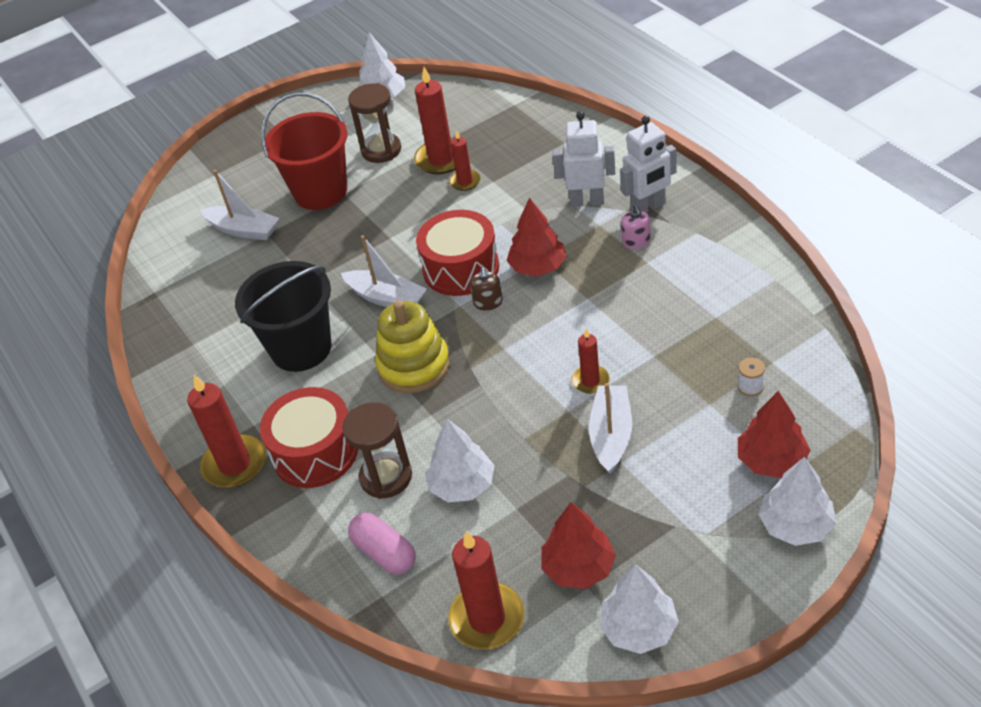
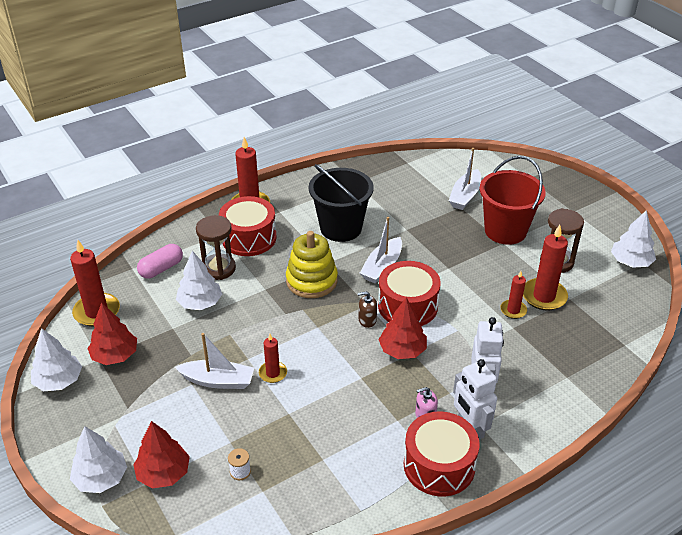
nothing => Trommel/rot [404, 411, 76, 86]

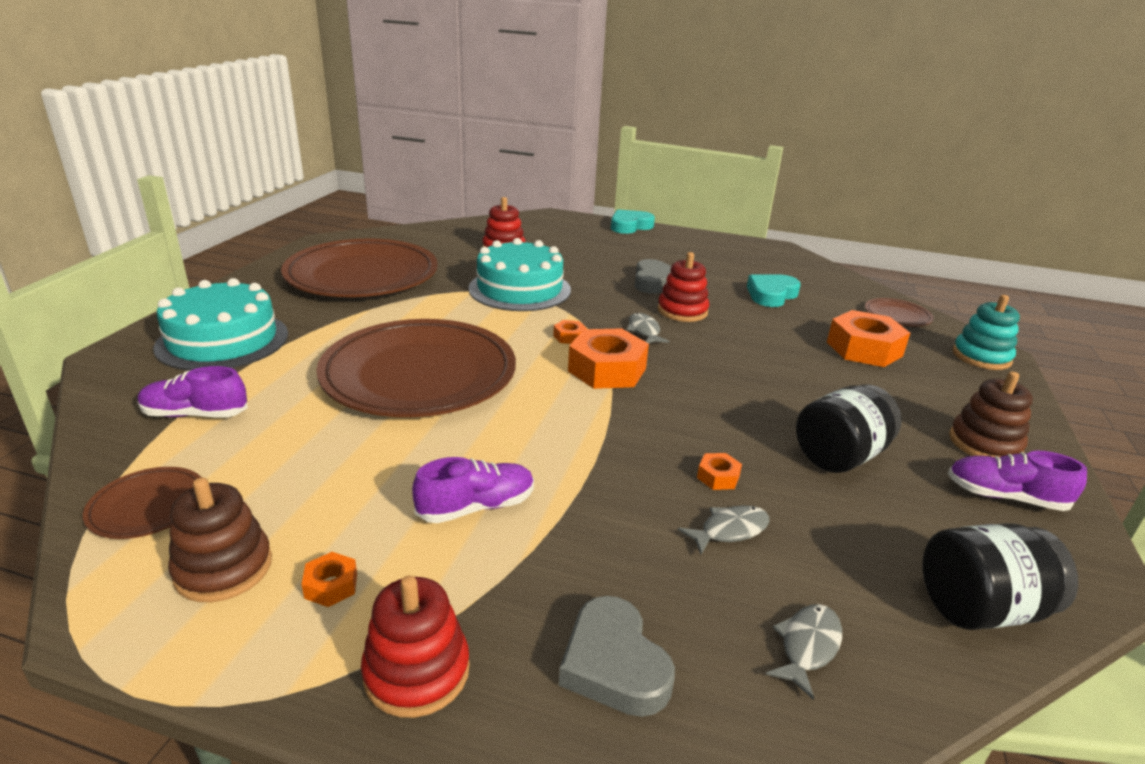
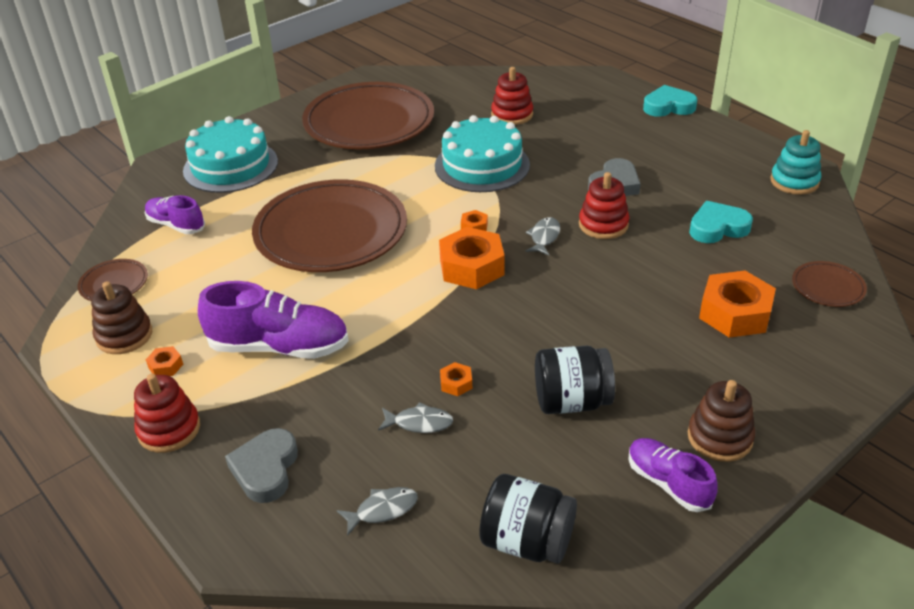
Schuh/lila [412, 457, 122, 66] => Schuh/lila [198, 281, 151, 78], x1.67
Stapelspielzeug/türkis [953, 295, 67, 75] => Stapelspielzeug/türkis [770, 130, 51, 65], relocated

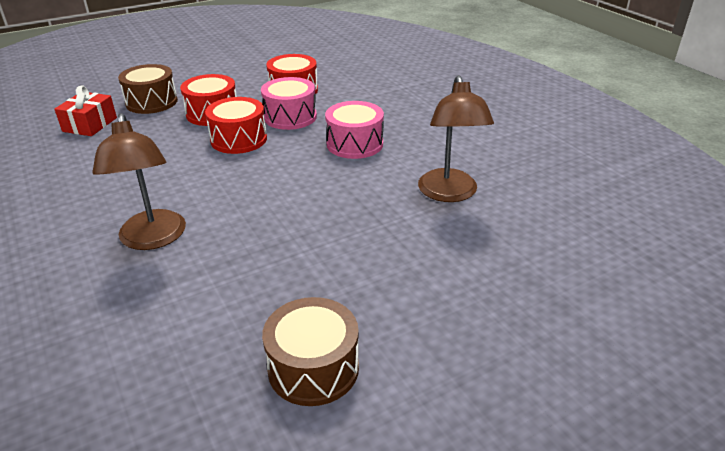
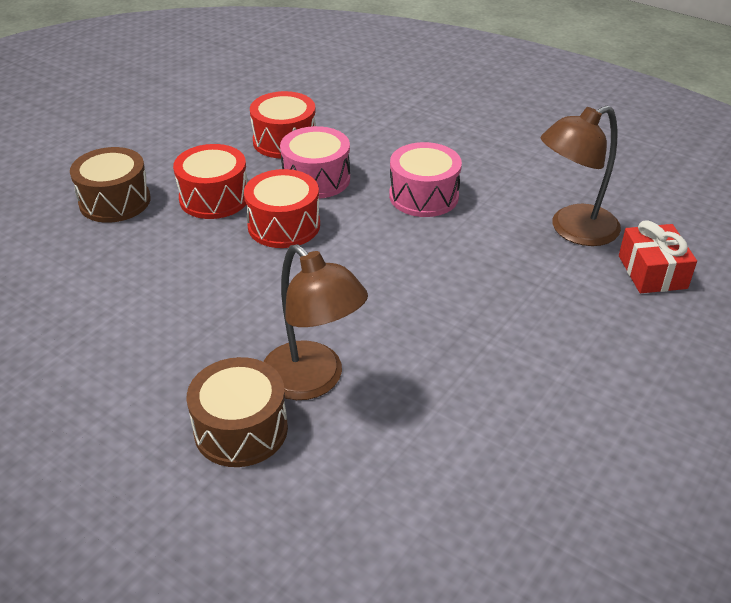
Geschenk/rot [54, 85, 63, 51] => Geschenk/rot [619, 220, 78, 73], relocated
Trommel/braun [262, 297, 97, 109] => Trommel/braun [187, 357, 101, 110], relocated
Lampe/braun [418, 75, 76, 127] => Lampe/braun [541, 106, 80, 140], 90 degrees clockwise

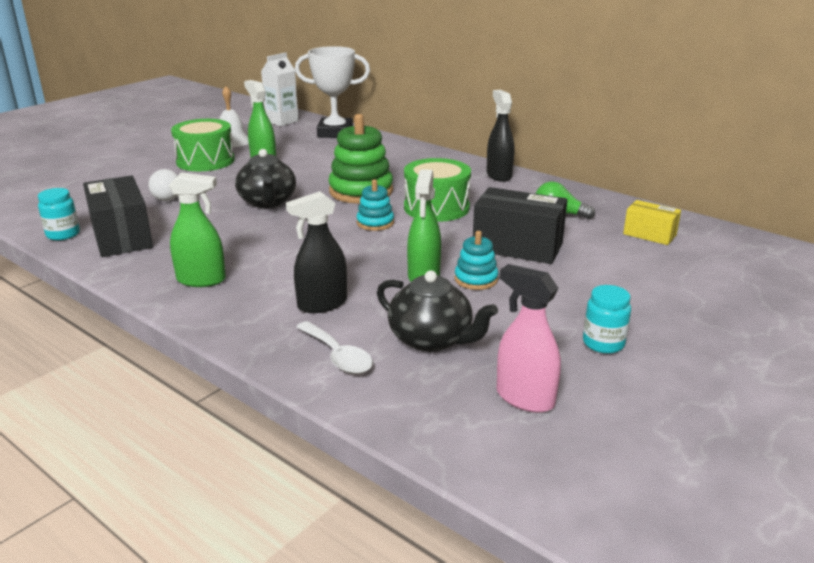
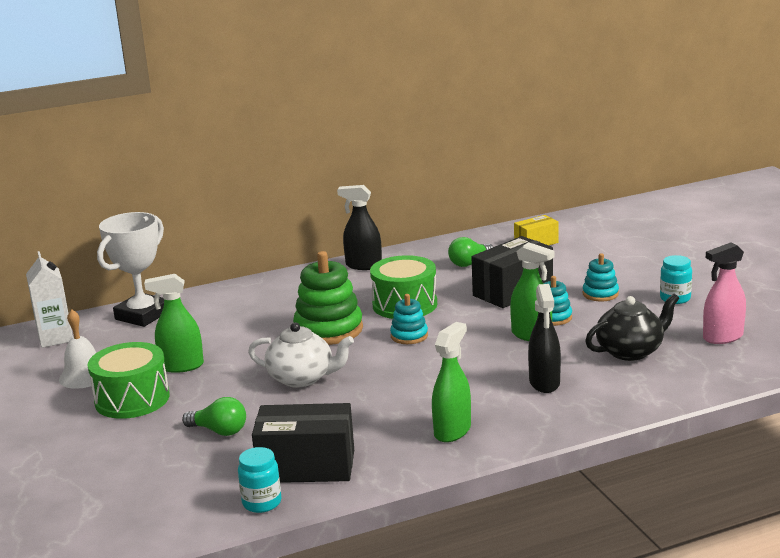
Glühbirne/weiß [148, 169, 30, 32] => Glühbirne/grün [182, 397, 64, 39]
Teekanne/schwarz [235, 149, 61, 59] => Teekanne/weiß [248, 322, 106, 66]
Löffel/weiß [296, 321, 77, 53] => nothing
nothing => Stapelspielzeug/türkis [583, 253, 36, 48]

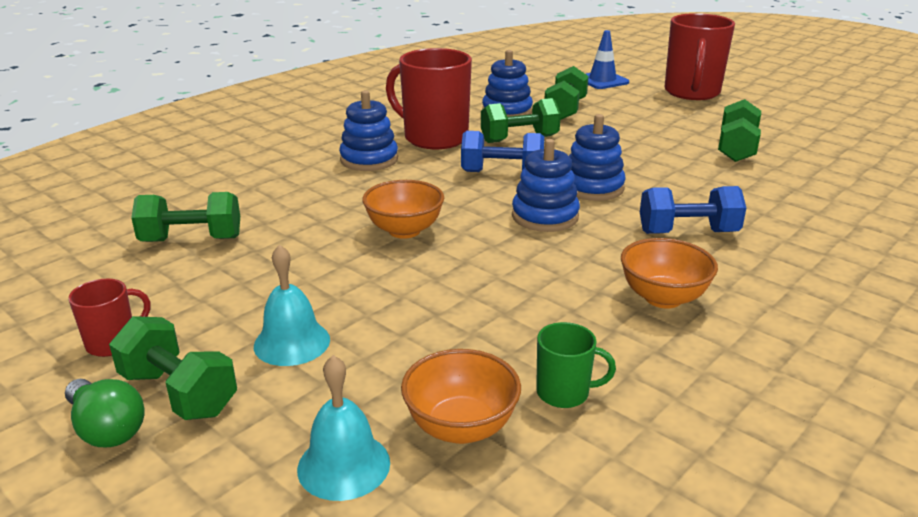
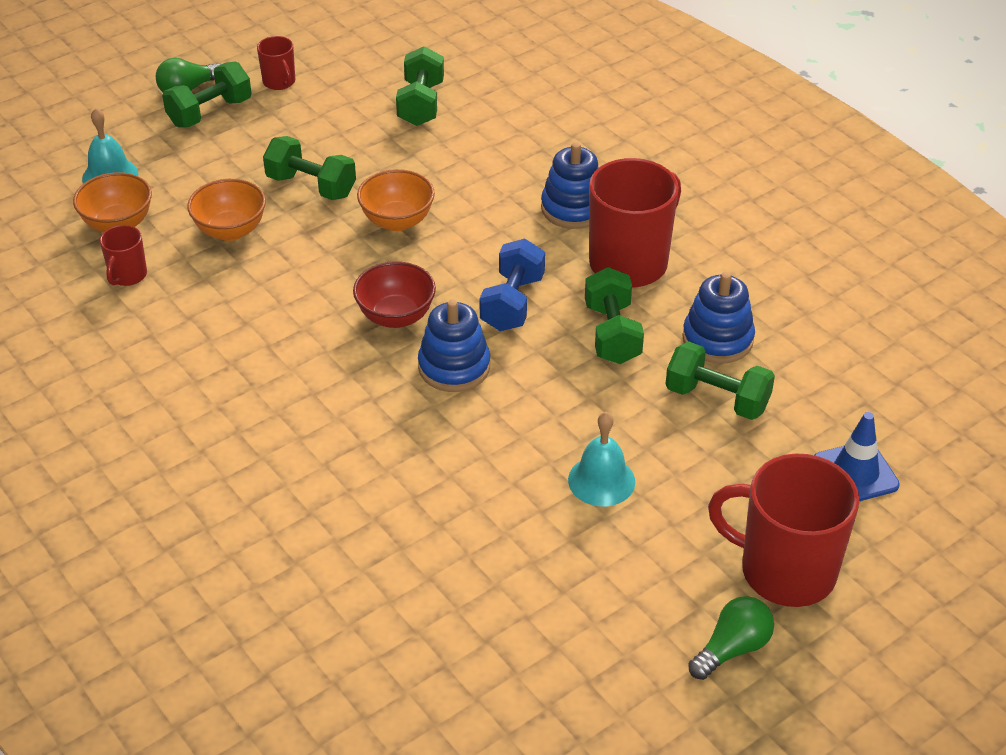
Glocke/türkis [254, 244, 76, 122] => Glocke/türkis [568, 412, 67, 94], relocated
Stapelspielzeug/blau [512, 139, 68, 93] => Schüssel/rot [353, 261, 83, 67]
Tasse/grün [536, 322, 80, 86] => Tasse/rot [100, 225, 47, 61]
Schüssel/orange [621, 238, 97, 71] => Schüssel/orange [187, 179, 79, 62], relocated
Hantel/blau [640, 186, 106, 48] => nothing
Hantel/grün [718, 99, 43, 63] => Hantel/grün [263, 136, 93, 64], relocated
nothing => Glühbirne/grün [688, 596, 86, 84]

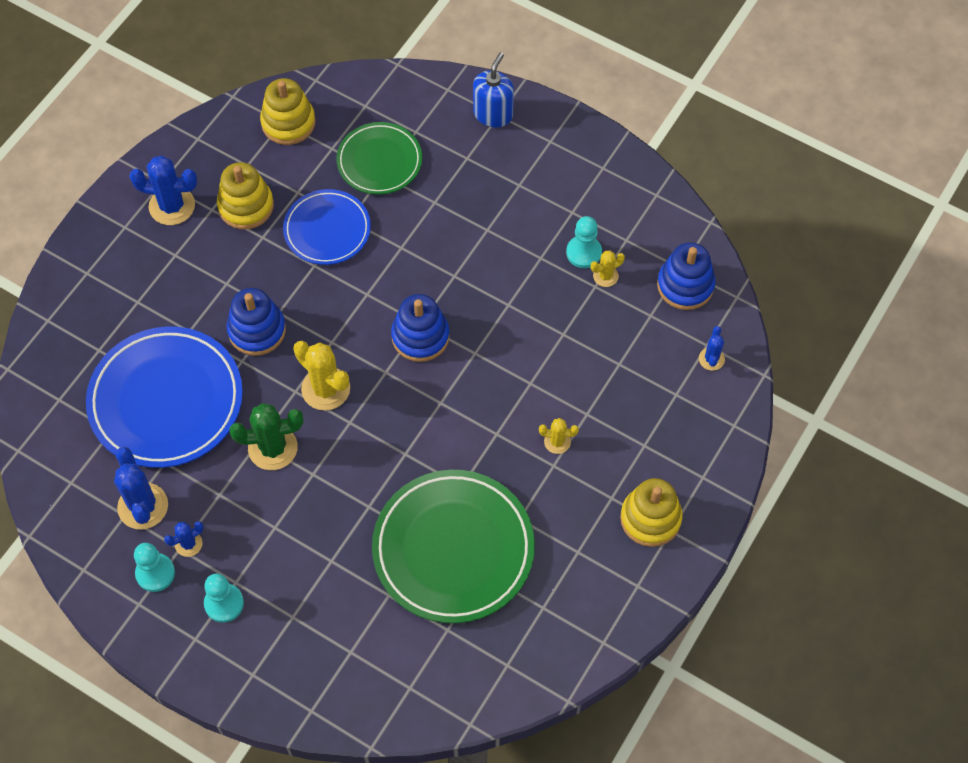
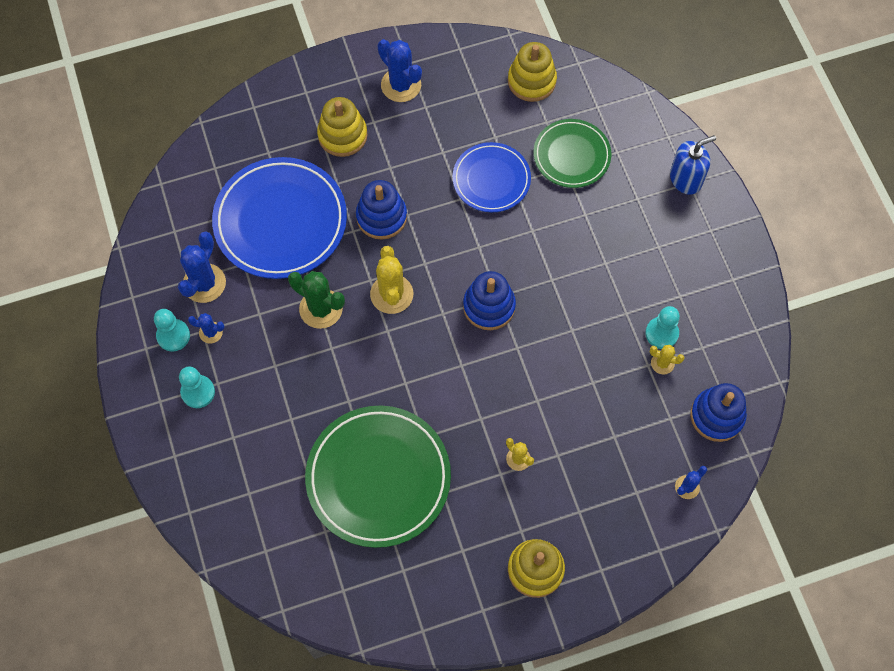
Stapelspielzeug/gelb [217, 162, 57, 68] => Stapelspielzeug/gelb [317, 97, 50, 60], relocated

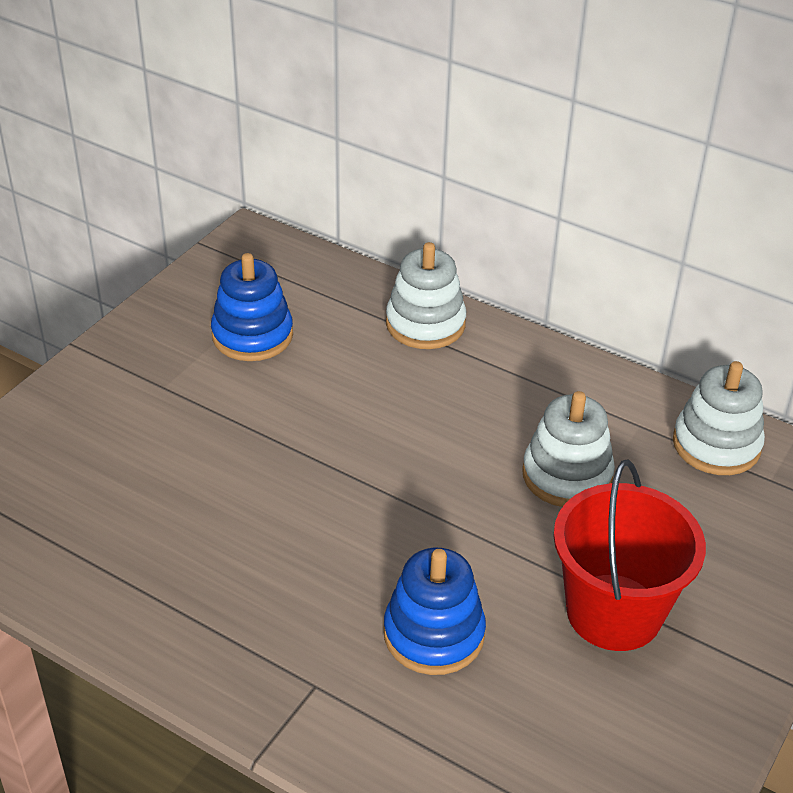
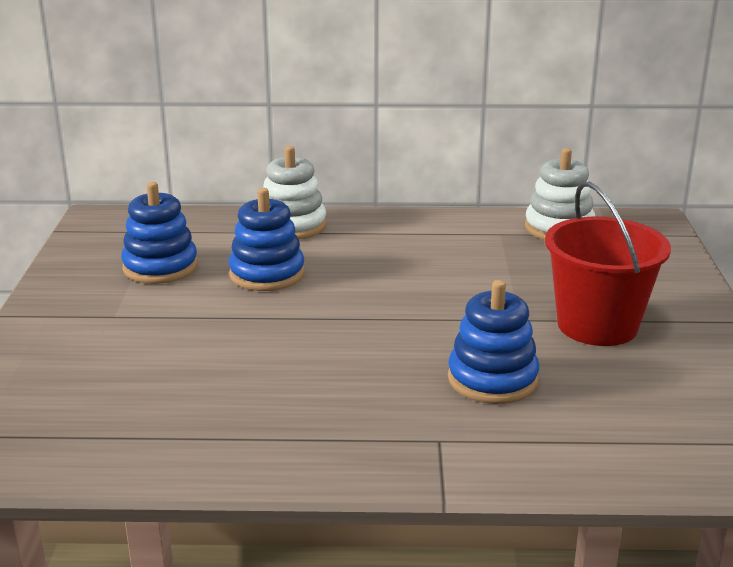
Stapelspielzeug/weiß [522, 391, 93, 116] => nothing
nothing => Stapelspielzeug/blau [228, 188, 77, 103]

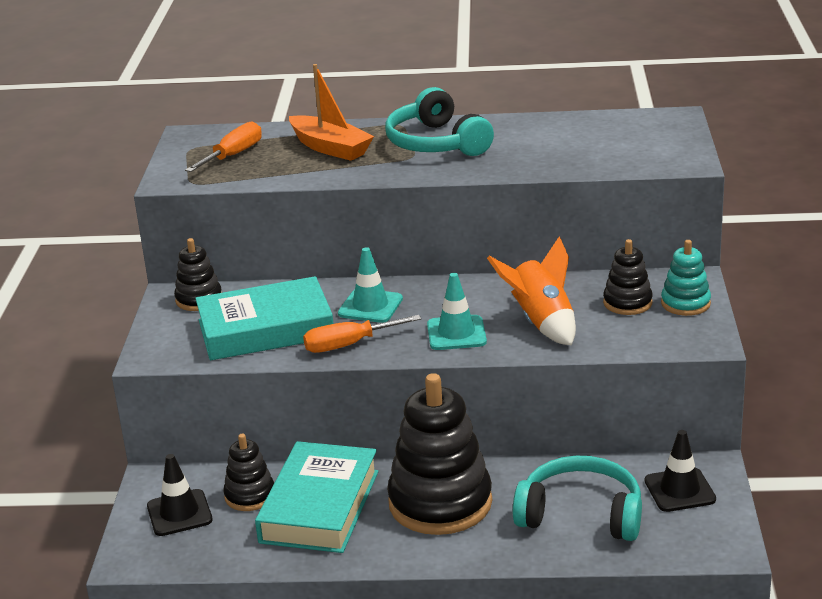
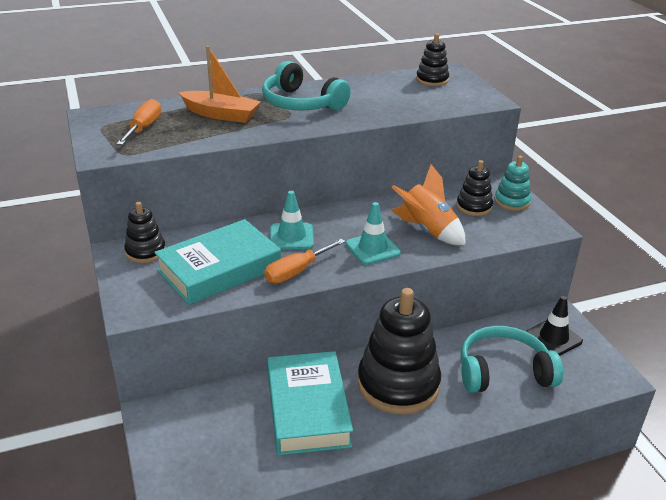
Leitkegel/schwarz [147, 454, 66, 82] => nothing
Stapelspielzeug/schwarz [223, 434, 51, 77] => Stapelspielzeug/schwarz [416, 33, 33, 53], relocated

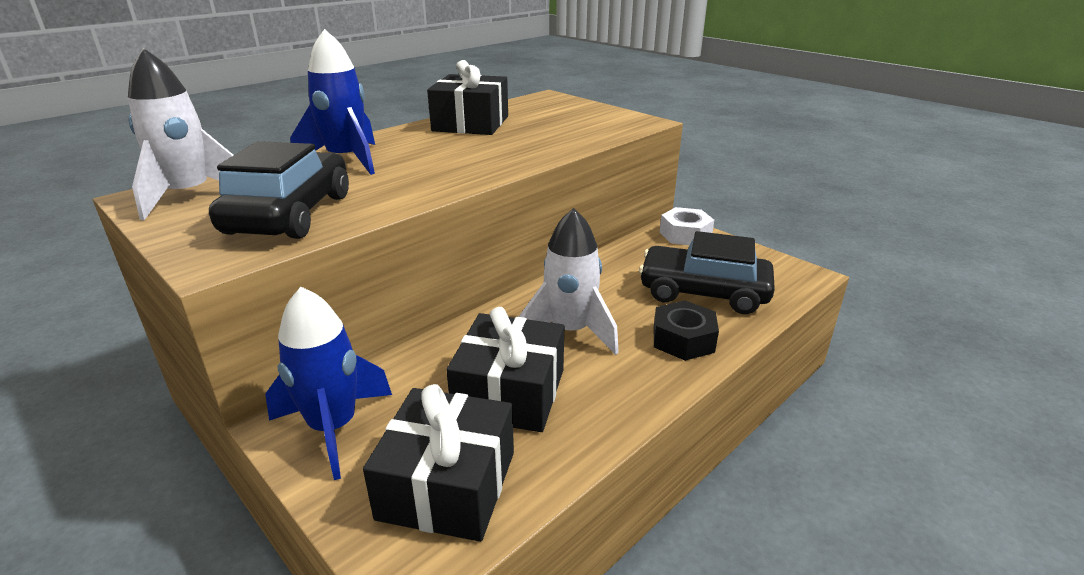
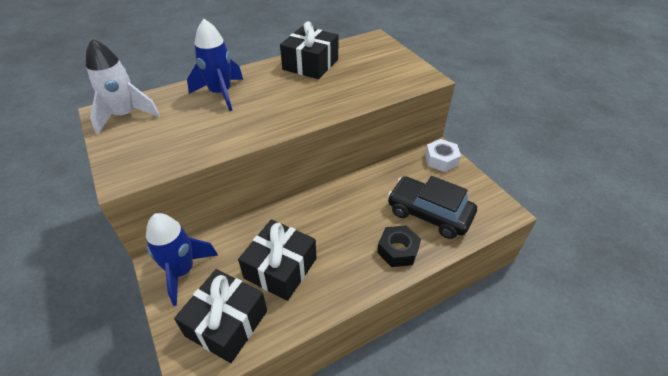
Auto/schwarz [209, 141, 140, 98] => nothing
Rakete/weiß [519, 208, 100, 147] => nothing

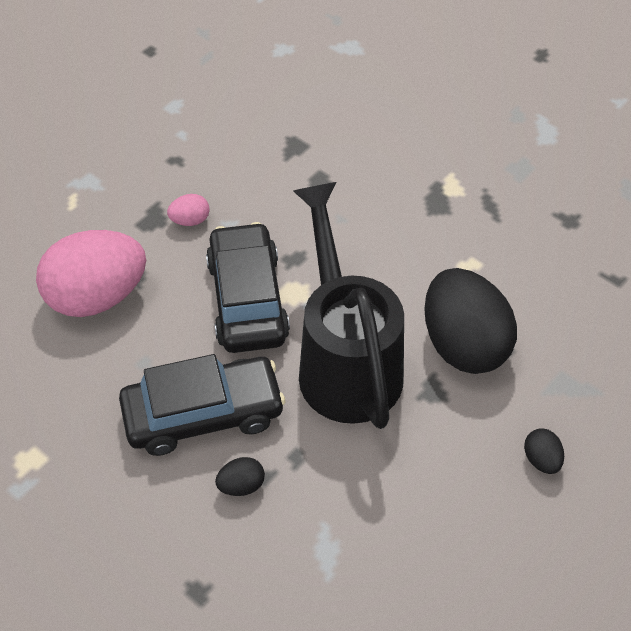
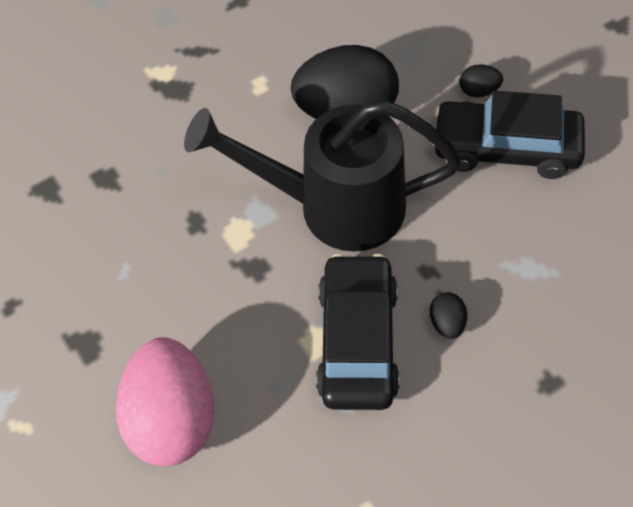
Ei/rosa [167, 194, 43, 32] => nothing
Auto/schwarz [206, 222, 84, 131] => Auto/schwarz [433, 91, 152, 88], relocated

